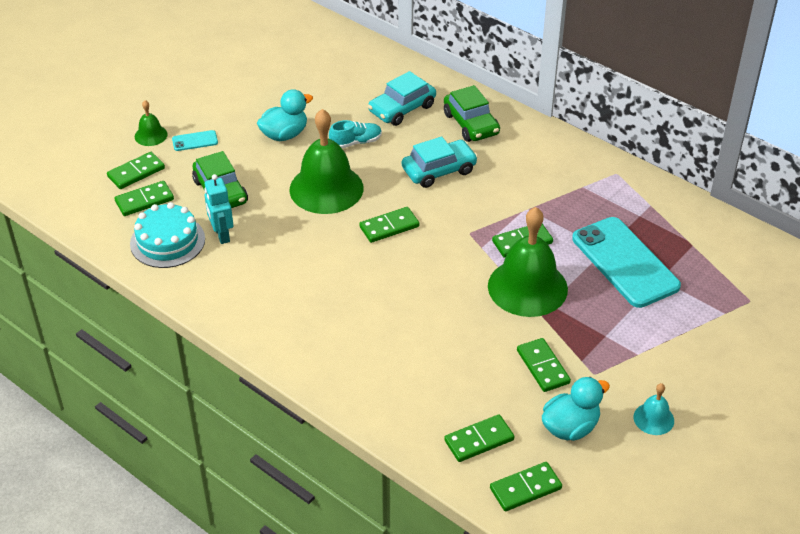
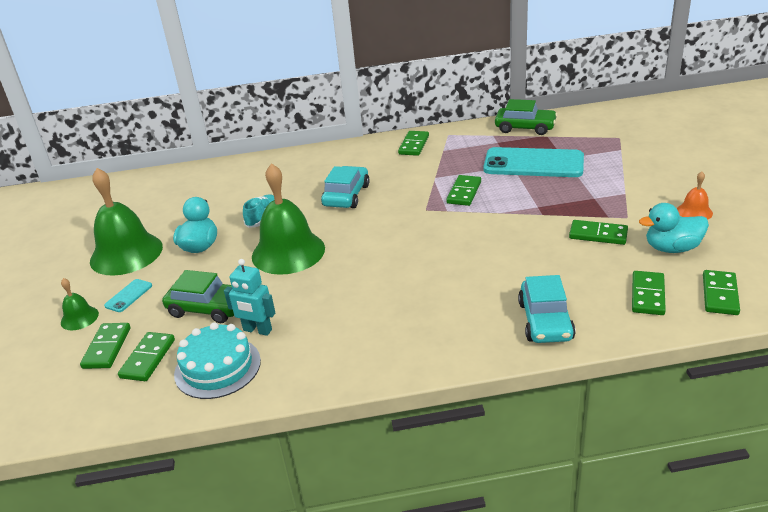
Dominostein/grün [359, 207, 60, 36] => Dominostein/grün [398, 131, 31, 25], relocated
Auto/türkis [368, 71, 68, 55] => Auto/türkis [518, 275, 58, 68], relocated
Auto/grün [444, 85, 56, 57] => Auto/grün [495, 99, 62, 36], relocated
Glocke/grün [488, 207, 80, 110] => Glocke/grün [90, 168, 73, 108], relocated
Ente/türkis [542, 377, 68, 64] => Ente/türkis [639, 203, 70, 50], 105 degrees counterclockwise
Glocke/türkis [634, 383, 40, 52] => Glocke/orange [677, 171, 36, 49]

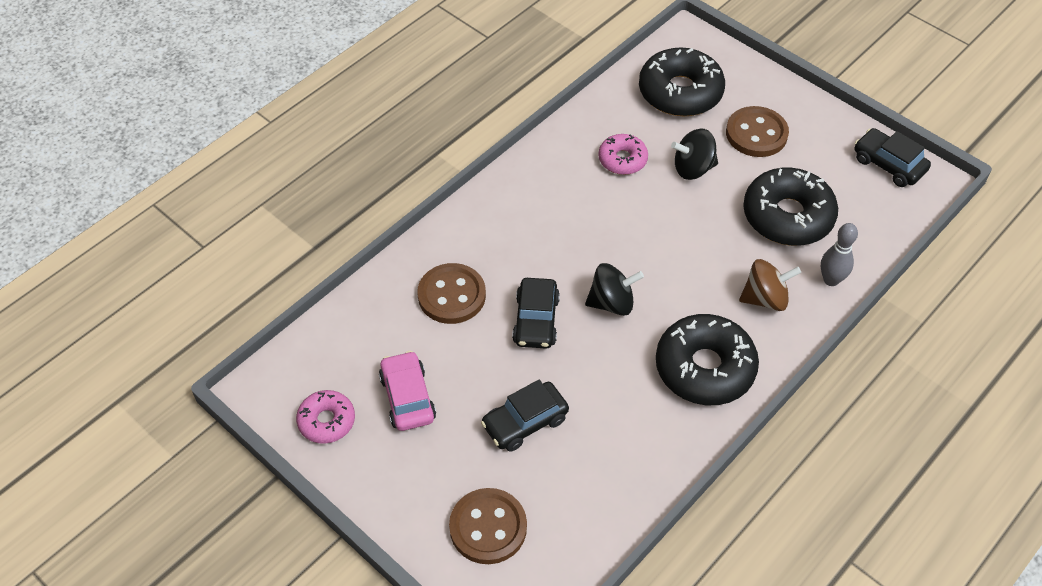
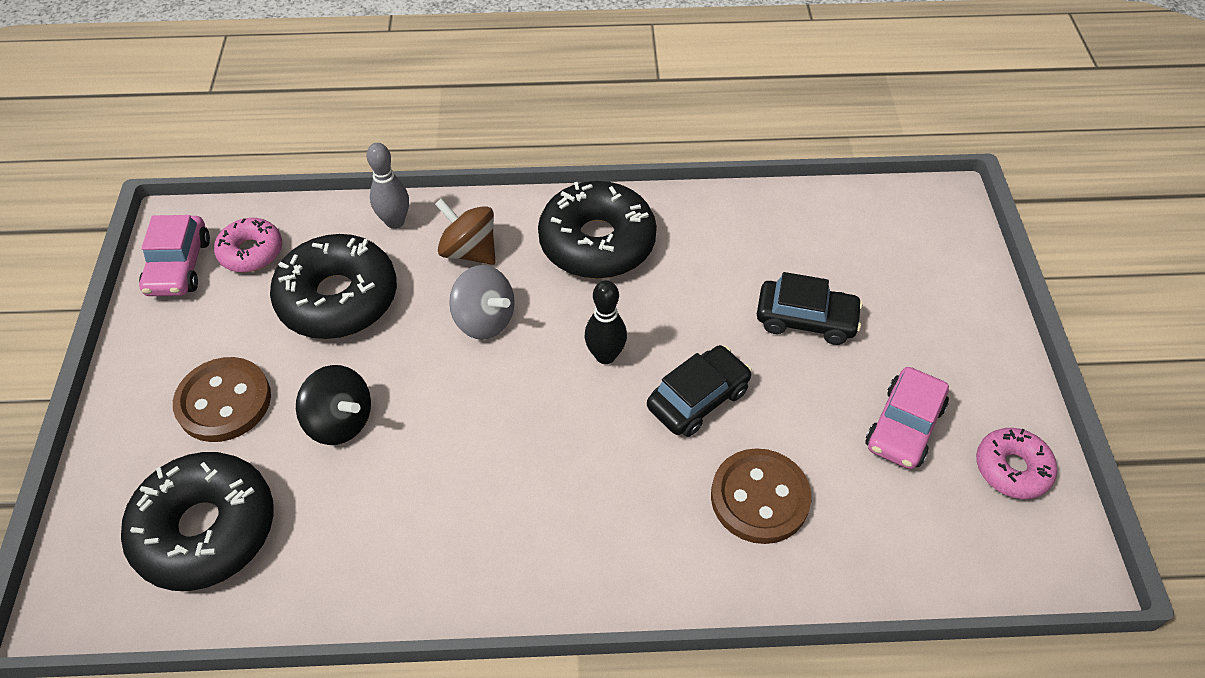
Knopf/braun [449, 488, 78, 76] => nothing
Kreisel/schwarz [585, 263, 59, 53] => Bowlingkegel/schwarz [585, 280, 42, 84]
Donut/rosa [598, 134, 50, 41] => Donut/rosa [214, 218, 68, 54], relocated
Auto/schwarz [855, 128, 76, 59] => Auto/rosa [139, 215, 71, 81]
nothing => Kreisel/grau [449, 265, 66, 75]

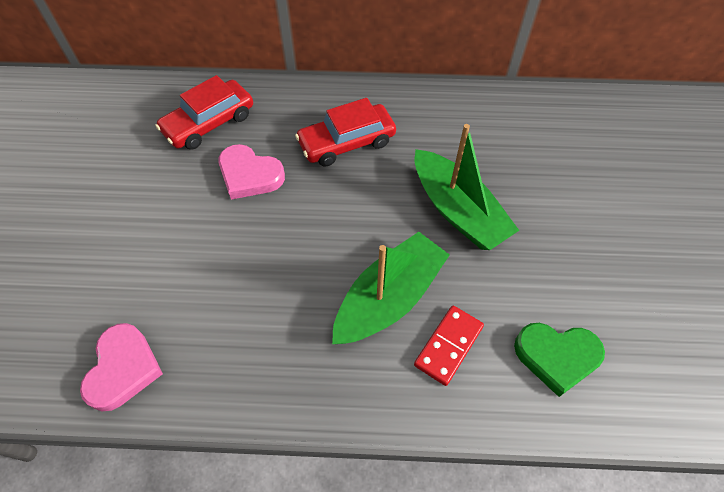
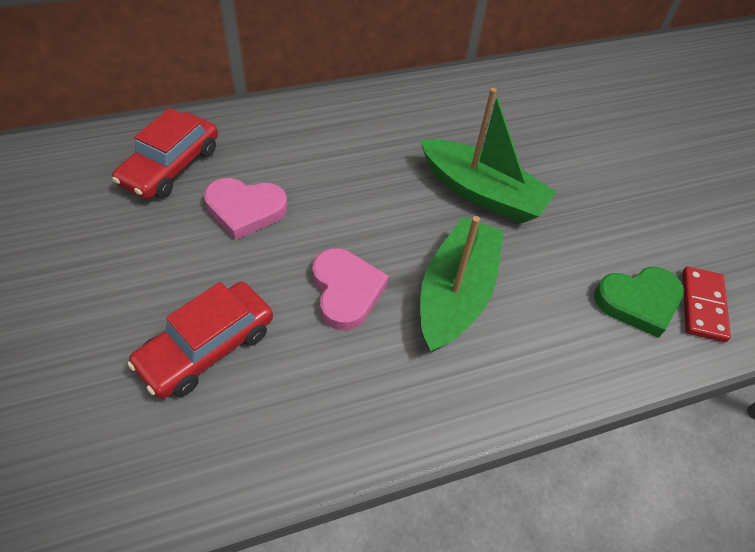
Herz/rosa [80, 323, 83, 88] => Herz/rosa [312, 248, 77, 82], relocated
Auto/rot [295, 98, 101, 69] => Auto/rot [128, 282, 145, 117], relocated
Dominostein/rot [414, 306, 70, 80] => Dominostein/rot [682, 267, 49, 75], relocated

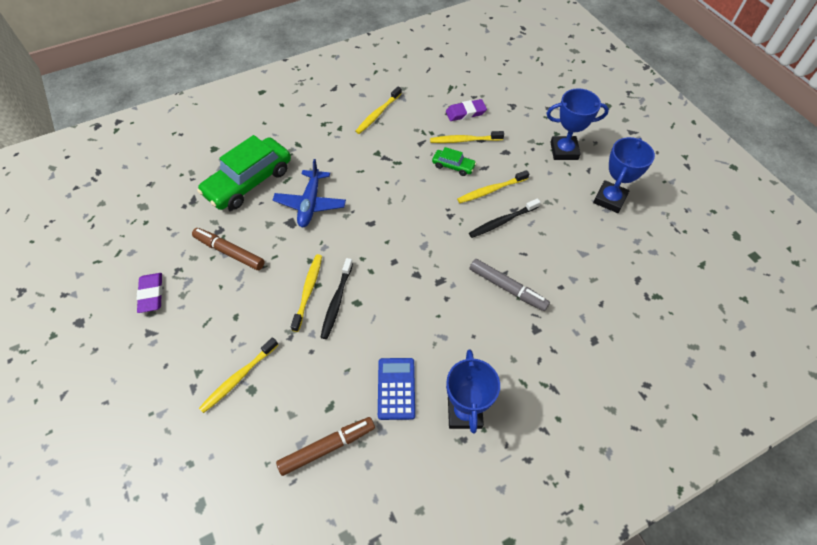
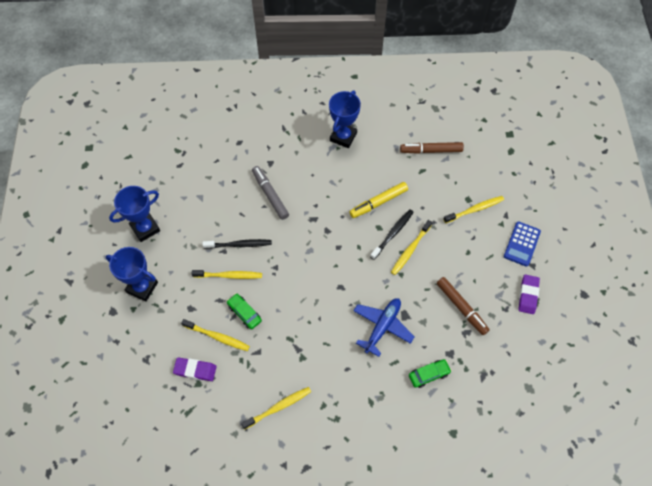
Auto/grün [197, 135, 94, 75] => Auto/grün [409, 359, 43, 29], x0.47
Taschenrechner/blau [378, 358, 37, 62] => Taschenrechner/blau [504, 221, 37, 46], relocated
nothing => Filzstift/gelb [349, 182, 59, 36]

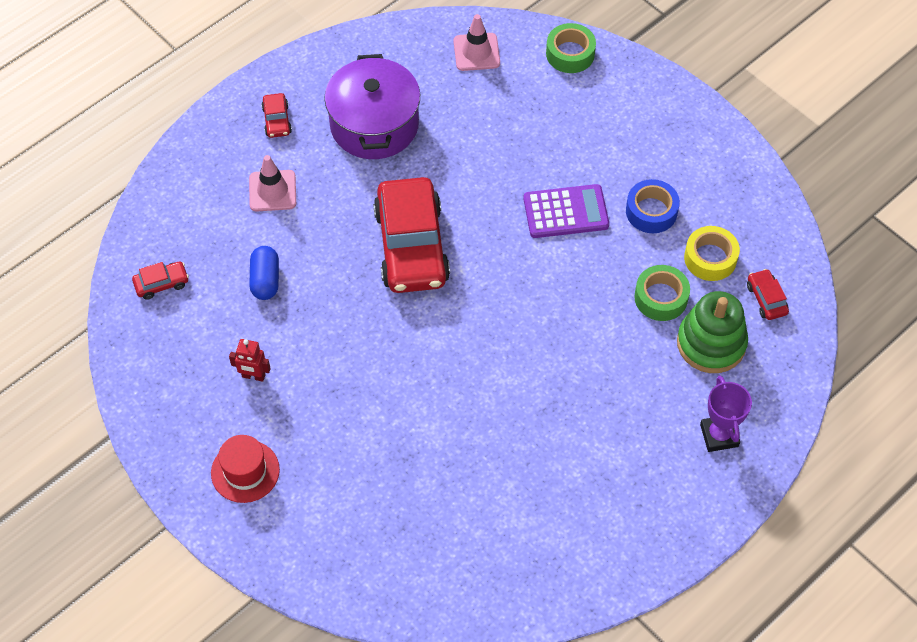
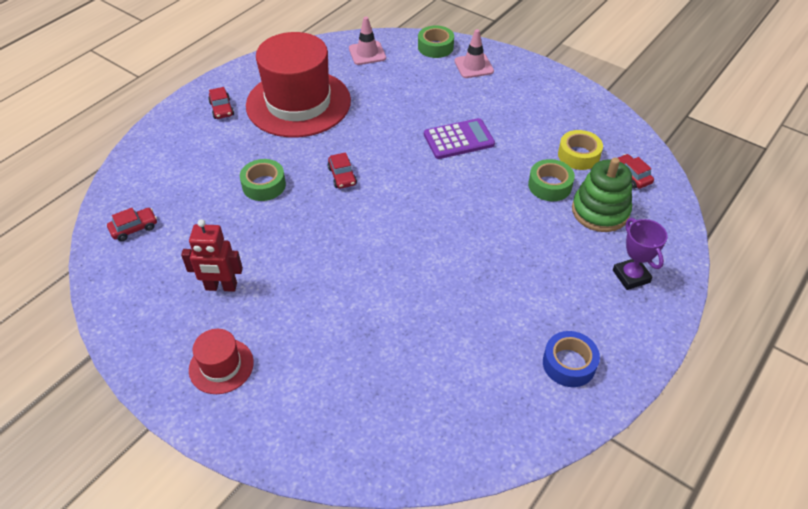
Roboter/rot [229, 339, 42, 43] => Roboter/rot [181, 219, 62, 73], x1.52
Leitkegel/rosa [249, 155, 47, 57] => Leitkegel/rosa [455, 29, 39, 49], relocated
Kapsel/blau [249, 246, 30, 54] => nothing
Kochtopf/lila [324, 54, 96, 105] => Hut/rot [246, 32, 105, 105]
Auto/rot [373, 177, 77, 116] => Auto/rot [328, 152, 29, 37], x0.42
Klebeband/blau [626, 179, 54, 54] => Klebeband/blau [543, 331, 57, 56], relocated
nothing => Klebeband/grün [240, 159, 46, 42]

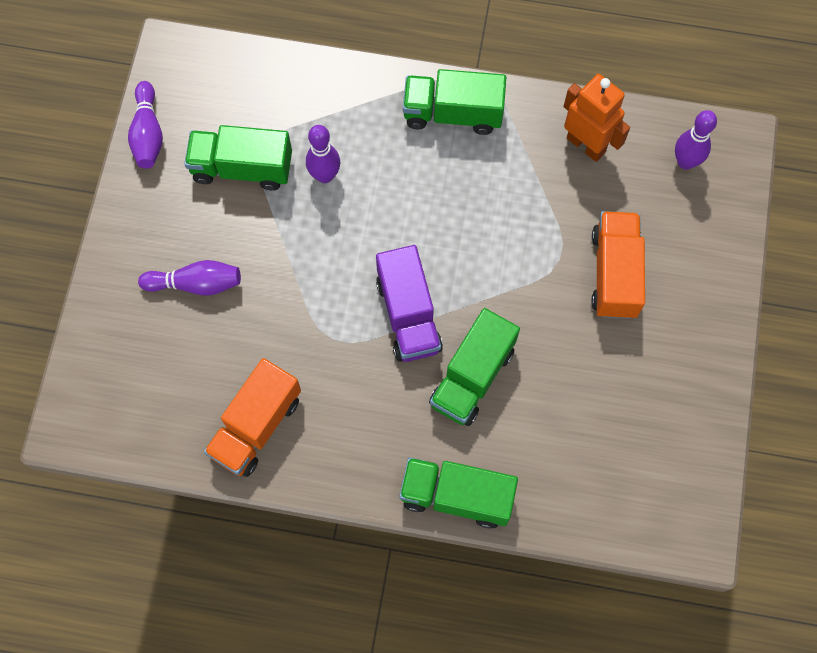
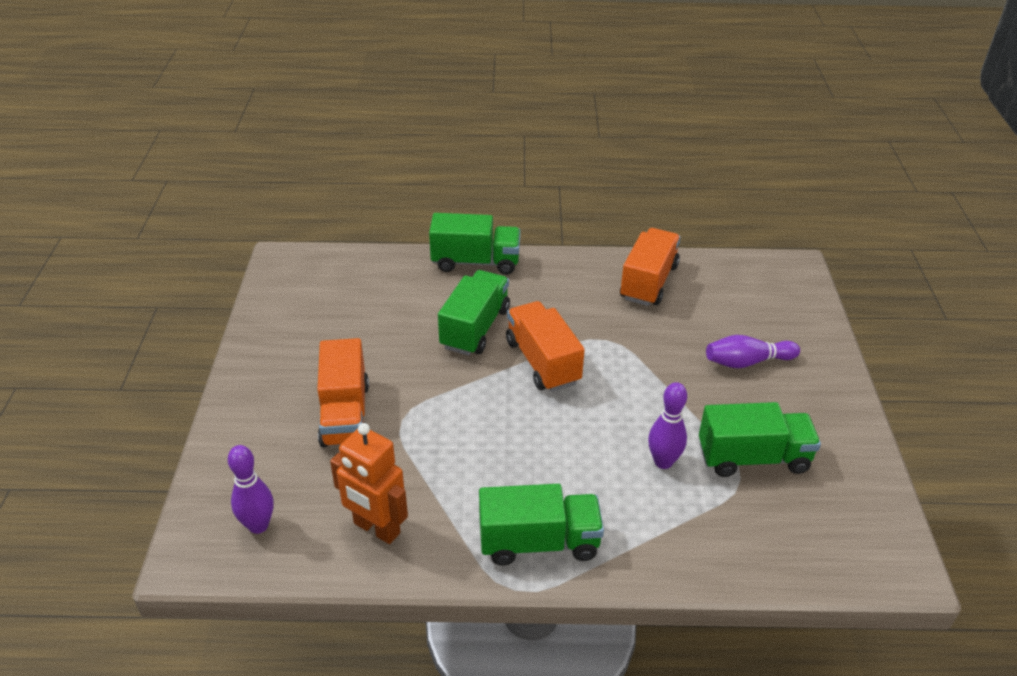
Bowlingkegel/lila [128, 81, 35, 88] => nothing
Lastwagen/lila [376, 245, 67, 117] => Lastwagen/orange [506, 301, 79, 91]

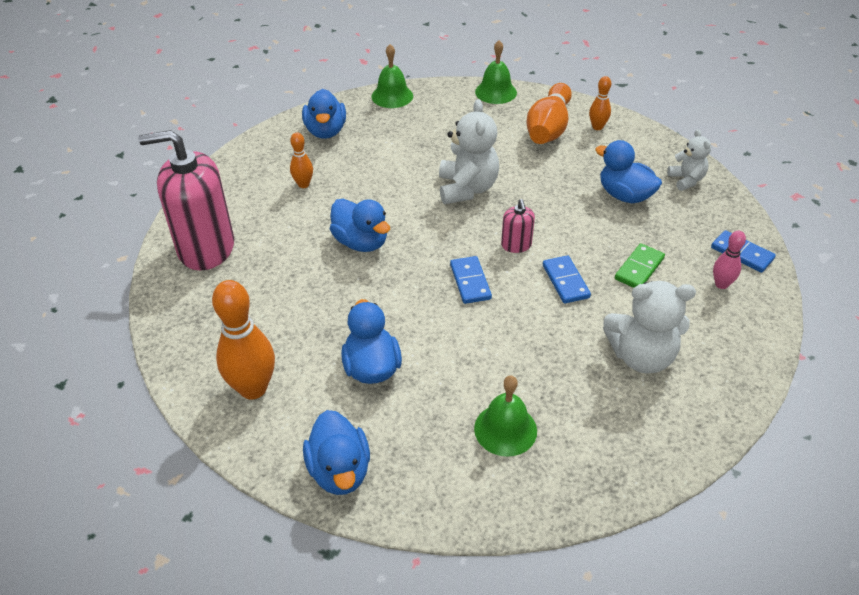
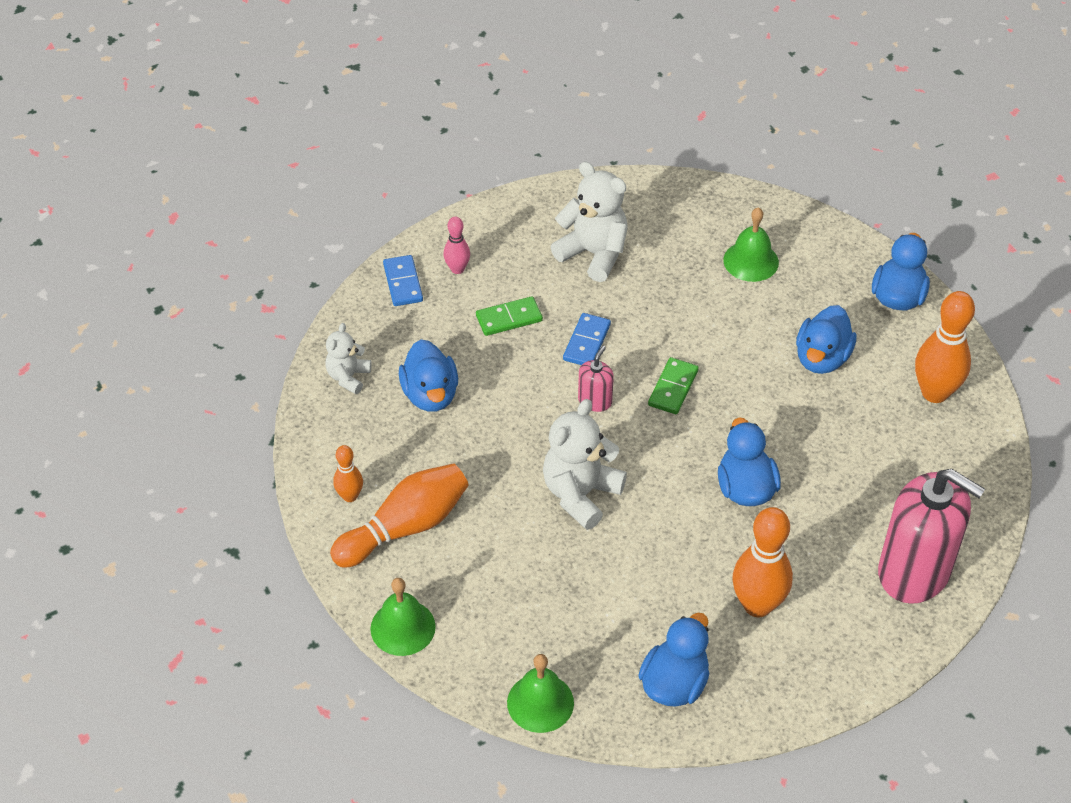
Bowlingkegel/orange [290, 132, 23, 56] => Bowlingkegel/orange [732, 507, 61, 110], x1.90
Dominostein/blau [450, 256, 42, 48] => Dominostein/grün [648, 357, 51, 57]

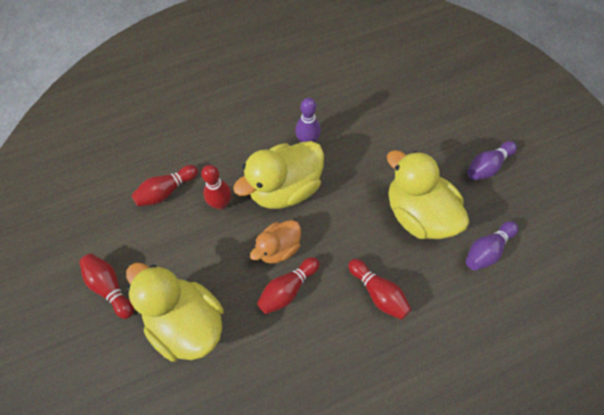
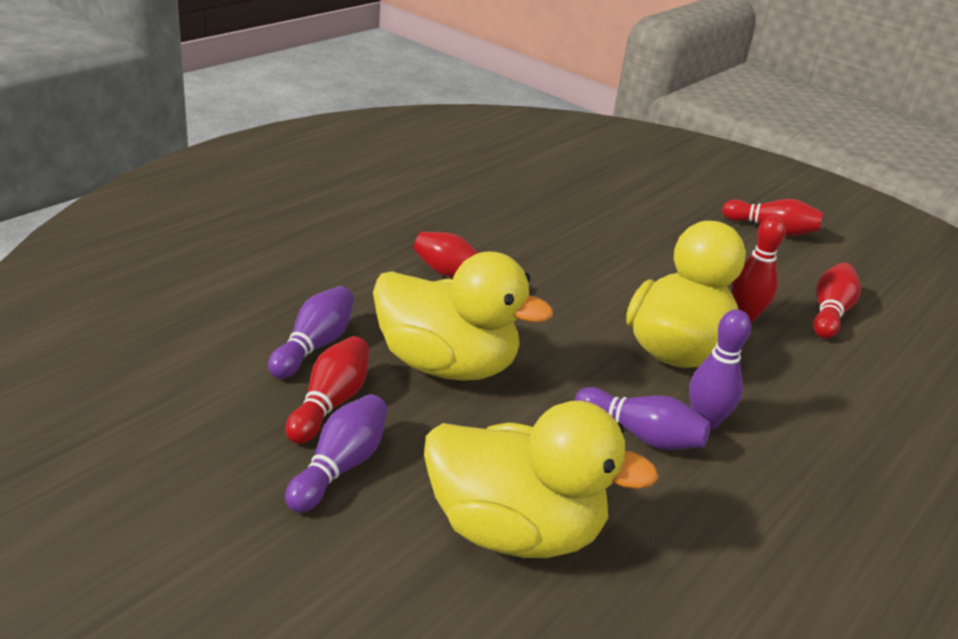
Ente/gelb [126, 263, 98, 99] => Ente/gelb [424, 401, 235, 157], relocated
Ente/orange [250, 220, 51, 44] => nothing
Bowlingkegel/rot [257, 257, 62, 57] => Bowlingkegel/rot [286, 336, 83, 108], relocated
nothing => Bowlingkegel/lila [575, 387, 136, 63]

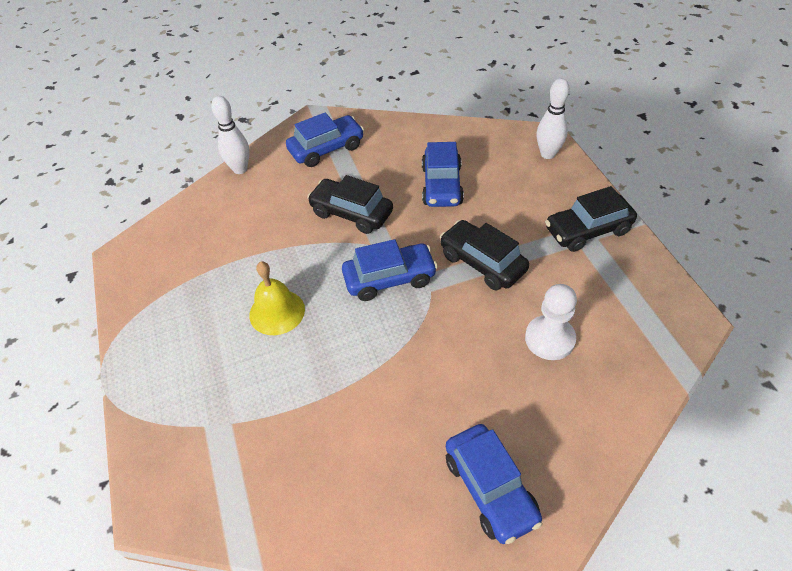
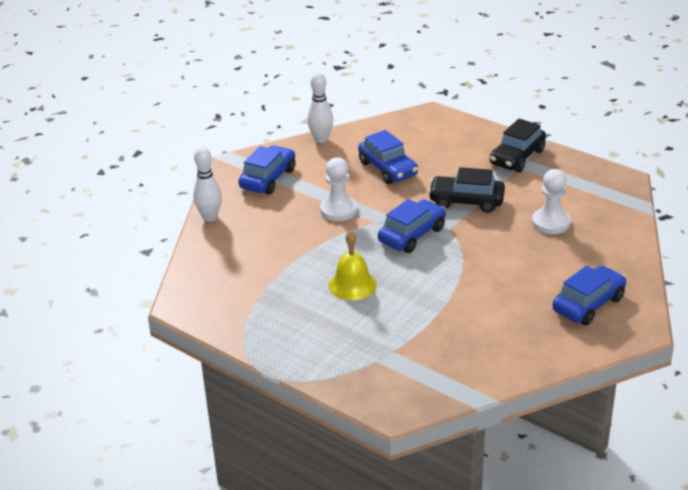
Auto/schwarz [307, 175, 86, 59] => Bauer/weiß [320, 157, 37, 64]
Auto/blau [446, 424, 97, 120] => Auto/blau [552, 266, 75, 59], 75 degrees counterclockwise
Bowlingkegel/weiß [536, 78, 34, 81] => Bowlingkegel/weiß [307, 72, 26, 71], relocated

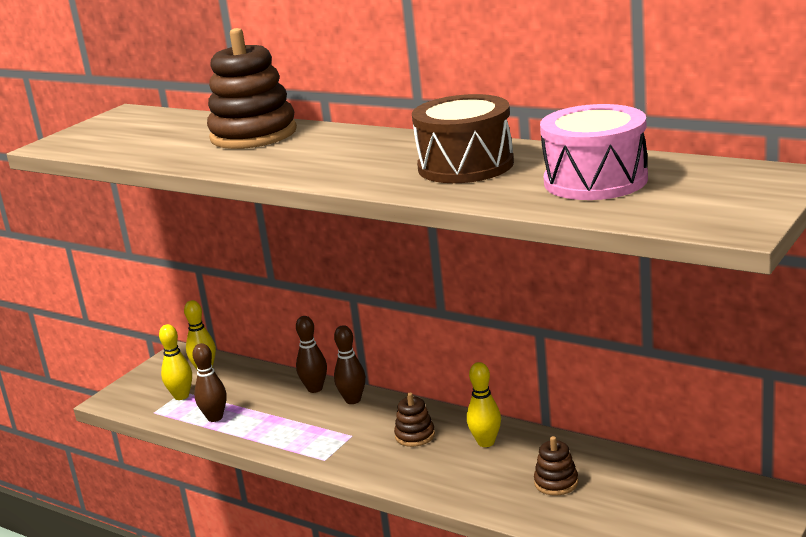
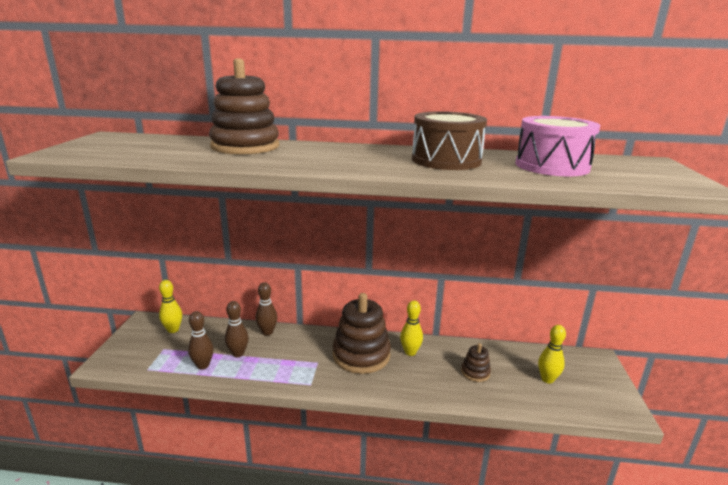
Bowlingkegel/gelb [159, 324, 33, 76] => Bowlingkegel/gelb [538, 325, 28, 58], relocated
Bowlingkegel/braun [334, 325, 32, 79] => Bowlingkegel/braun [225, 301, 24, 56], relocated
Stapelspielzeug/braun [394, 393, 41, 54] => Stapelspielzeug/braun [333, 293, 58, 81], x2.11

